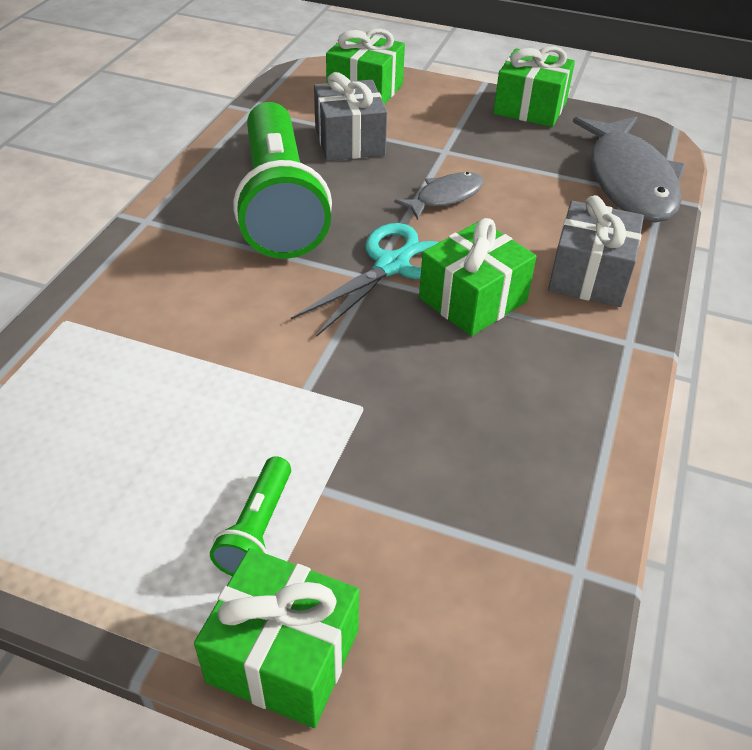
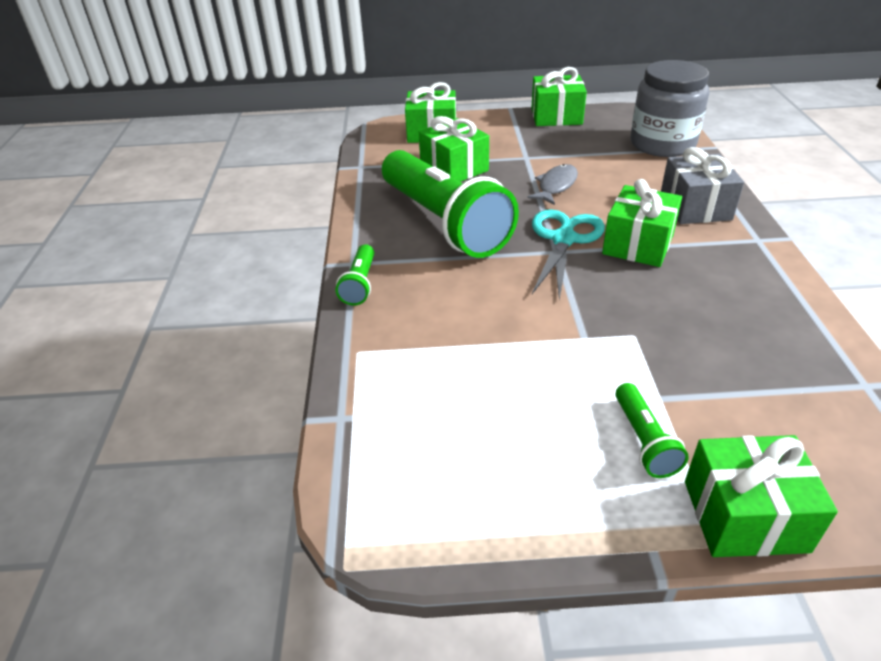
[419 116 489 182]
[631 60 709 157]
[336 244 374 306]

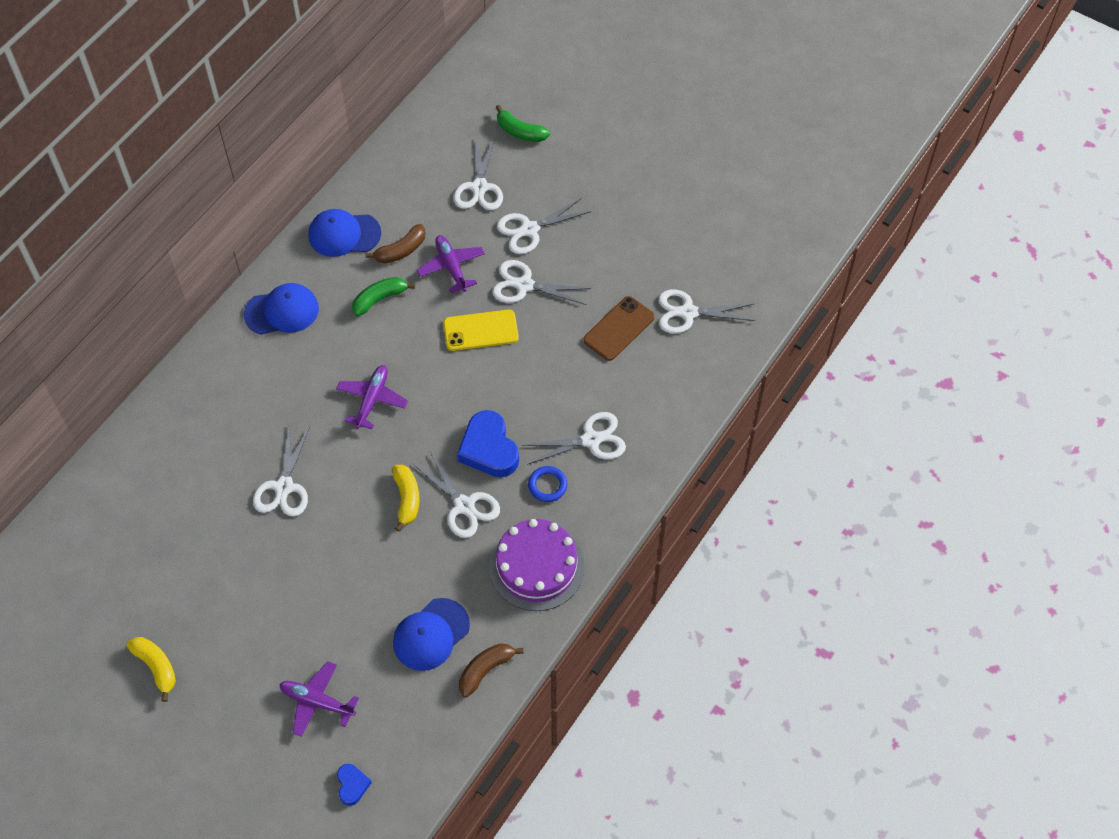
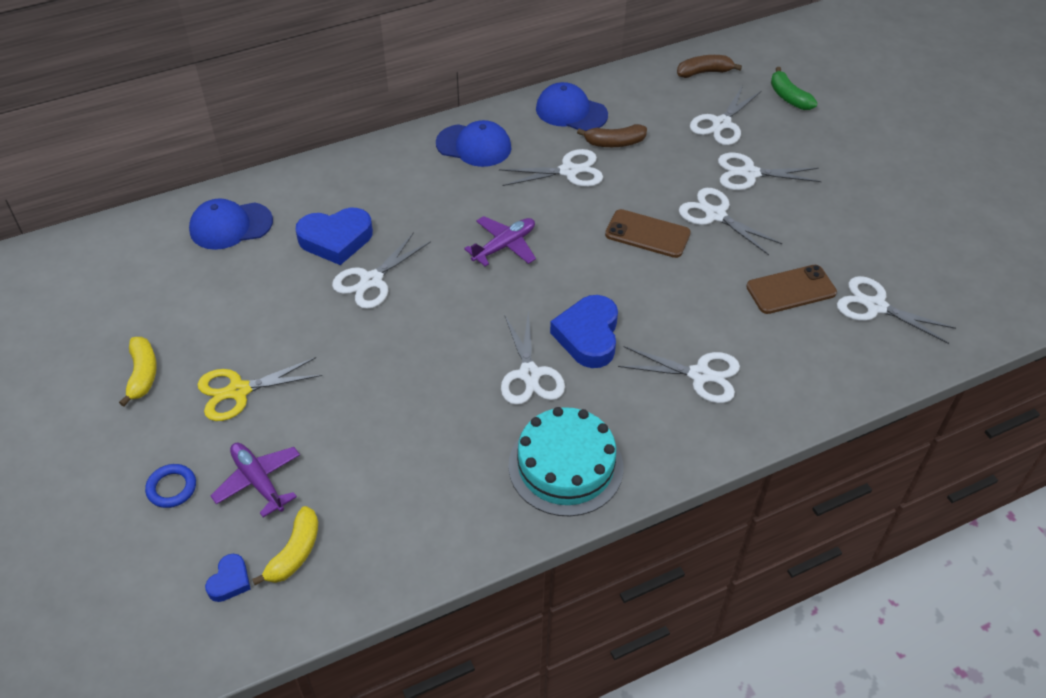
[417 235 485 293] (first image)
[499 149 603 187]
[605 209 691 258]
[252 506 318 585]
[145 464 196 508]
[508 407 623 516]
[189 199 273 250]
[677 55 742 78]
[295 208 373 265]
[197 357 322 421]

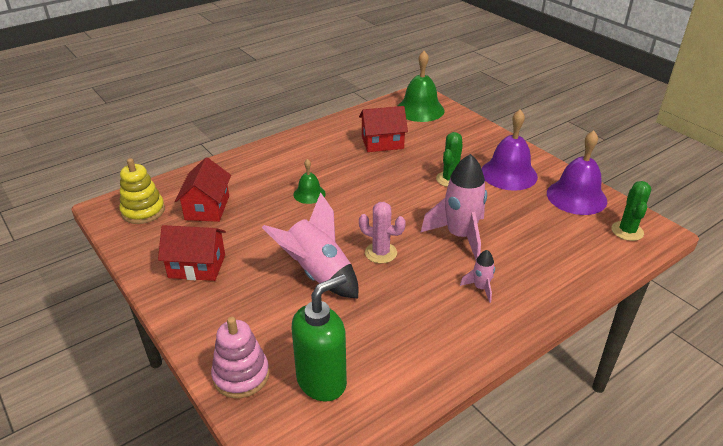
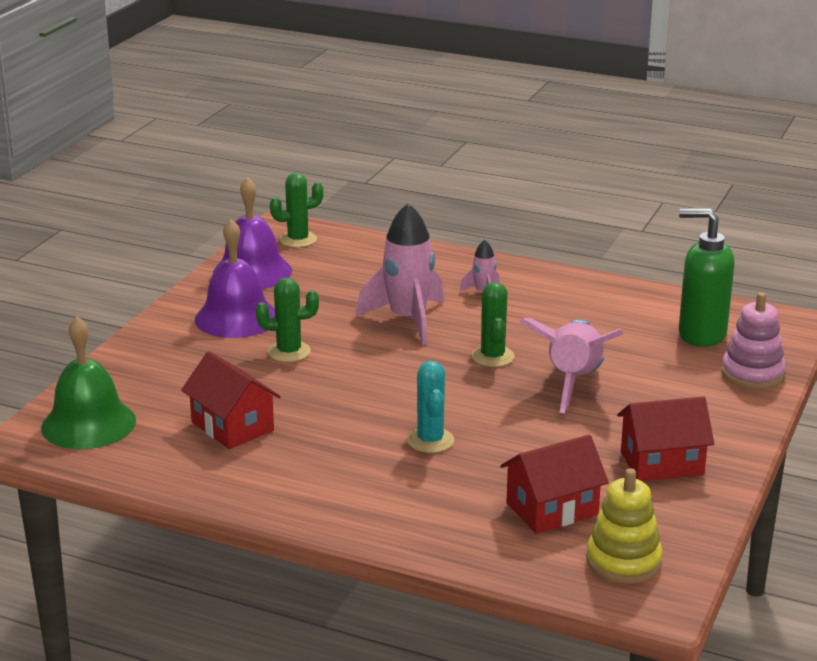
[407 361 454 453]
[471 282 515 367]
[617 396 714 481]

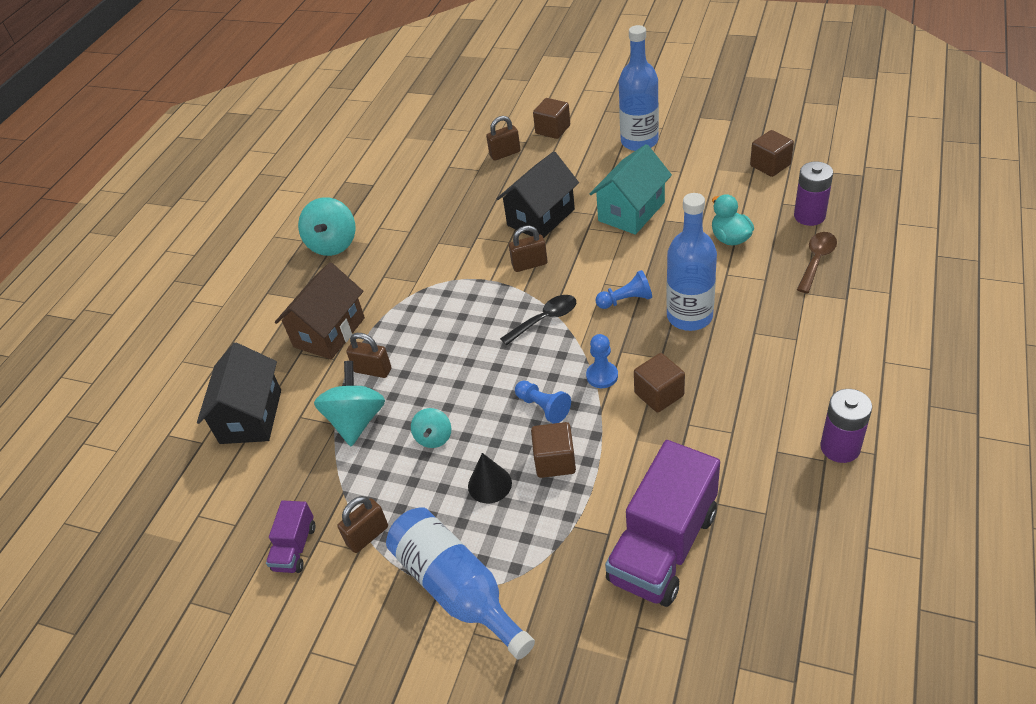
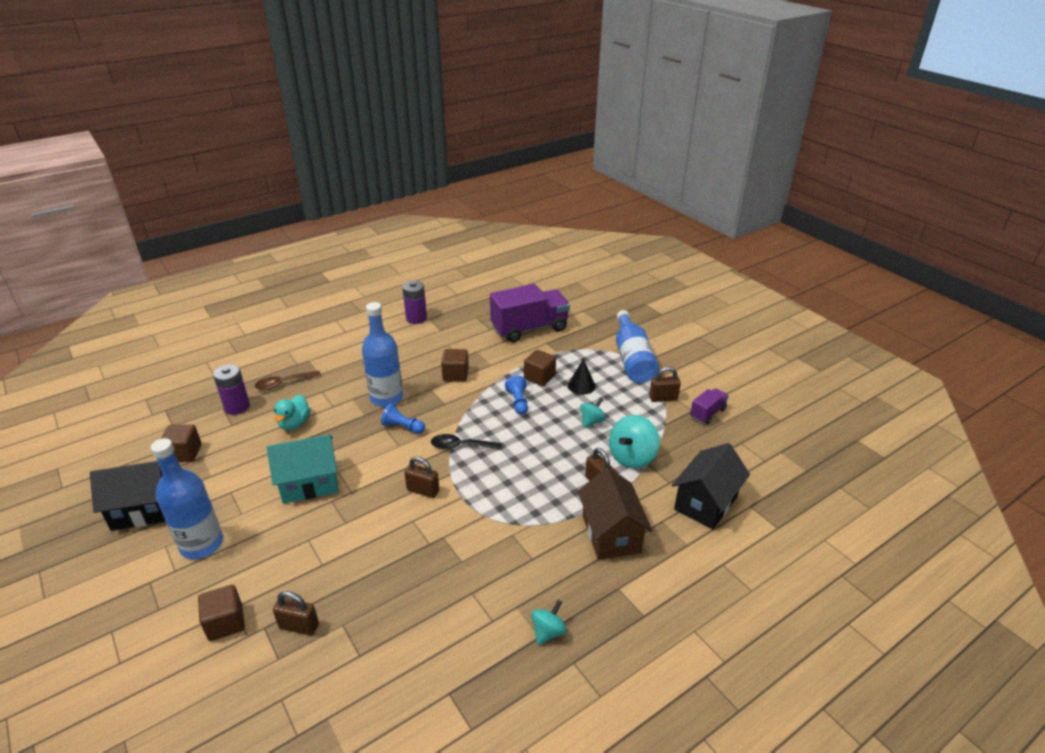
[90 461 166 531]
[532 600 567 645]
[578 468 653 560]
[586 334 618 388] (first image)

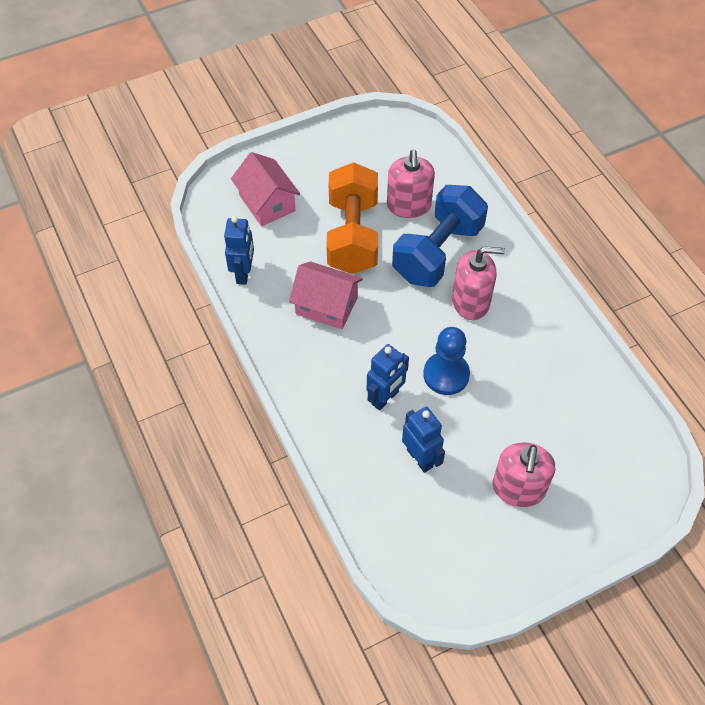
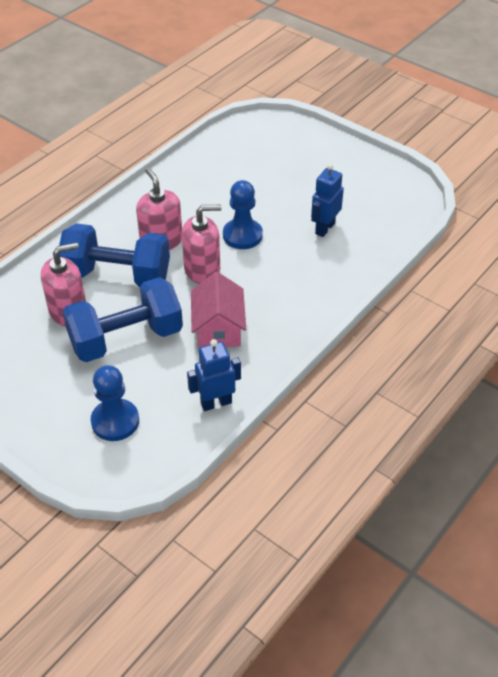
[91 365 139 441]
[63 277 183 362]
[367 344 409 410] (first image)
[182 205 222 284]

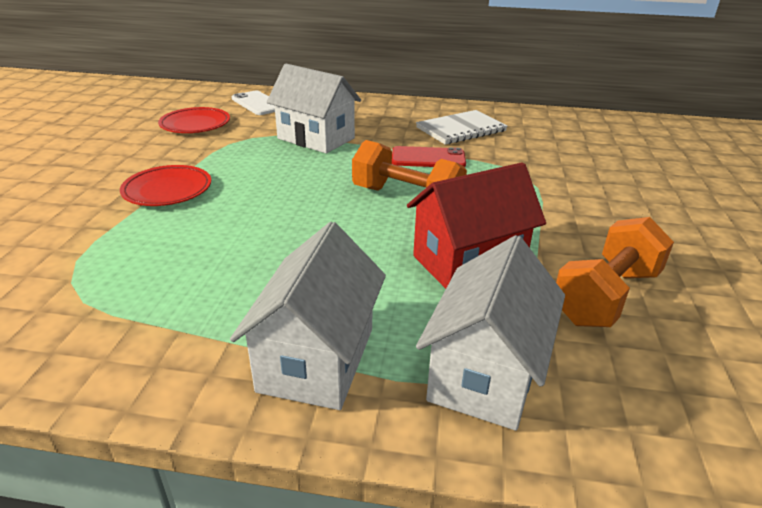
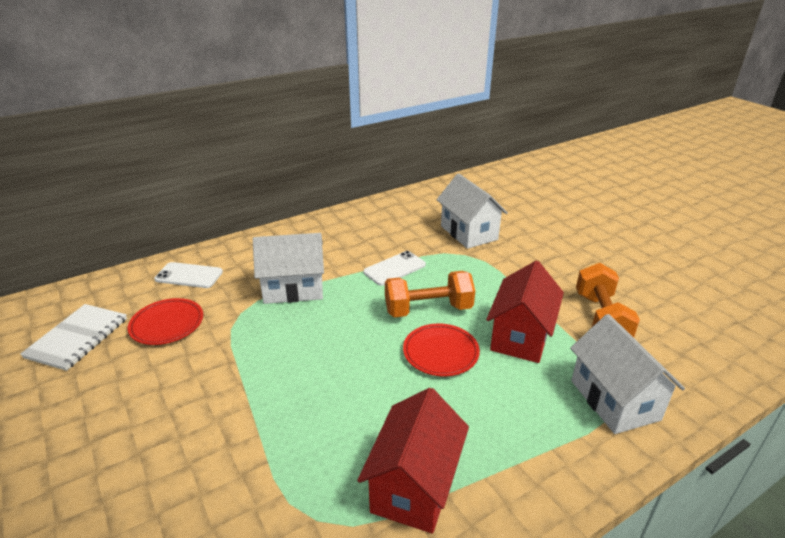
[20 304 127 371]
[363 251 426 286]
[403 323 480 376]
[437 174 508 249]
[357 388 469 534]

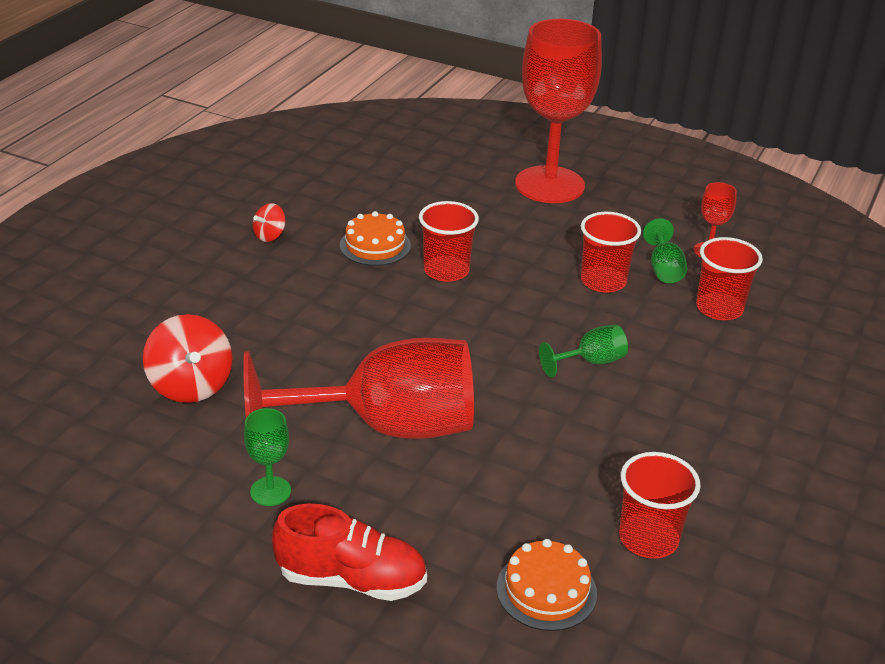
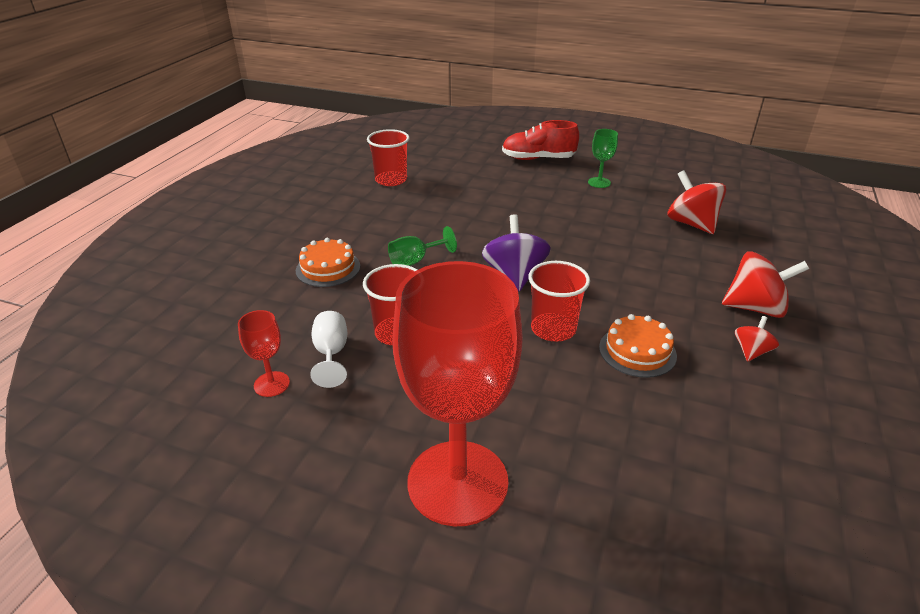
[310 311 347 388]
[696 237 763 320] (first image)
[243 338 474 439] (first image)
[296 238 360 287]
[482 214 551 292]
[722 251 809 318]

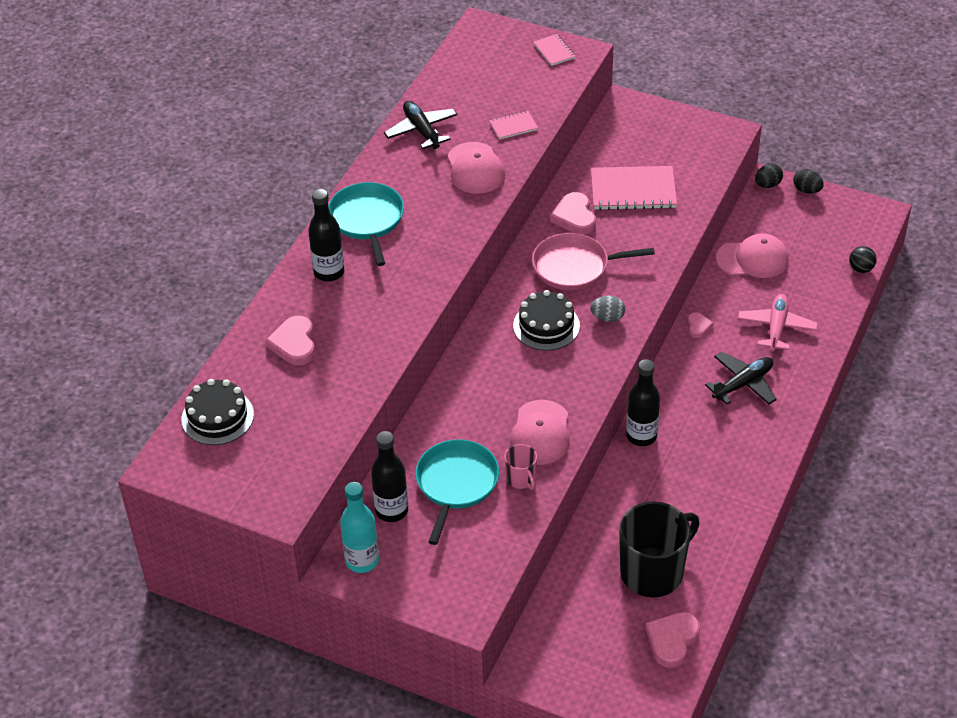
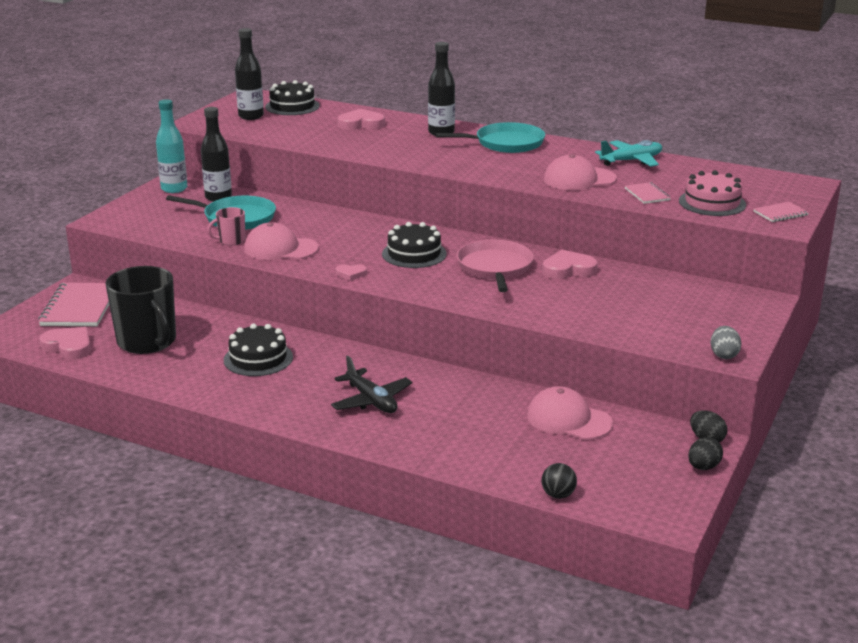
[595 140 662 167]
[38 283 109 326]
[527 386 613 440]
[738 294 818 351] (first image)
[710 326 742 359]
[336 264 367 281]
[235 28 264 120]
[679 170 746 216]
[224 324 293 376]

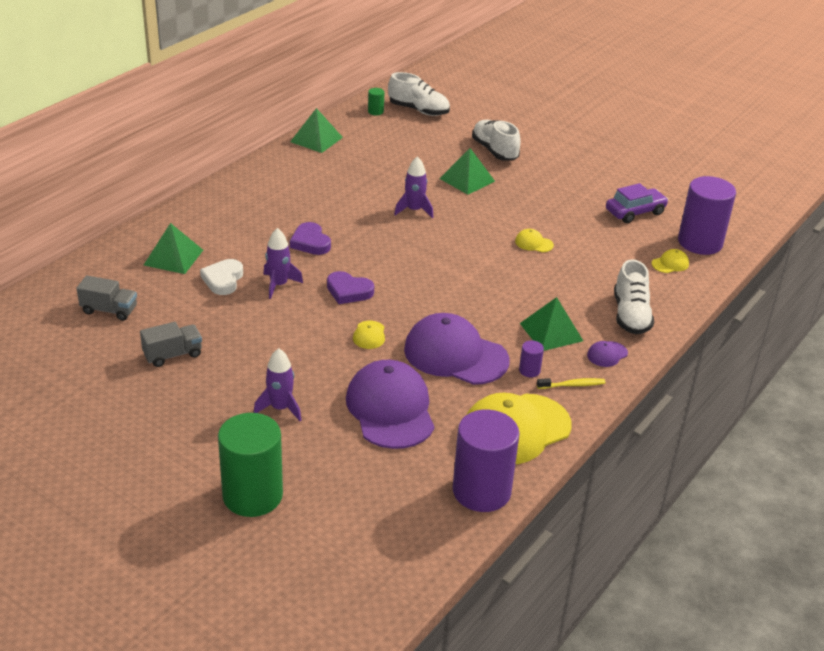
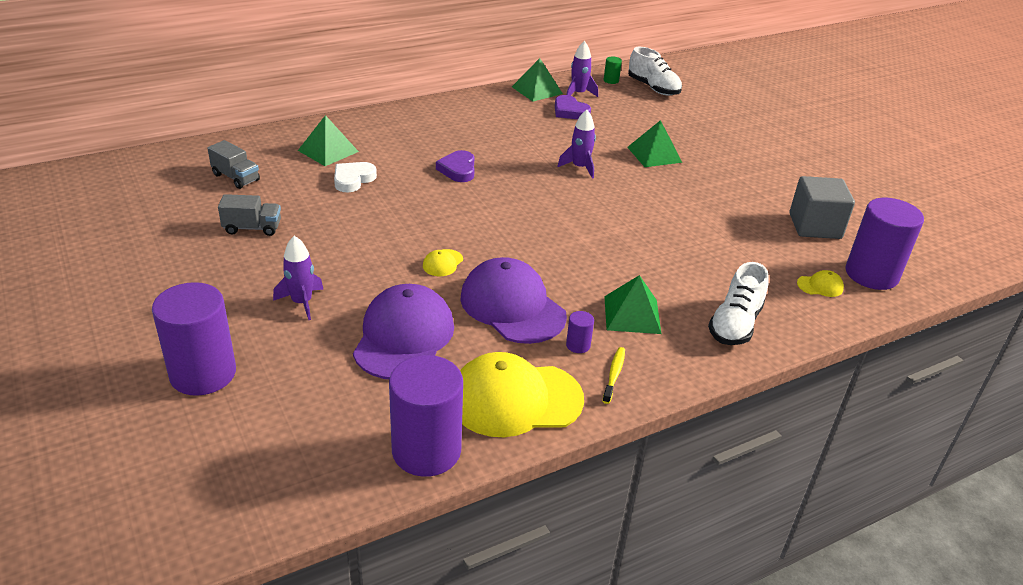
[472 120 520 161] (first image)
[790 176 855 239]
[566 41 598 97]
[515 229 554 252] (first image)
[555 95 591 120]
[587 341 628 367] (first image)
[602 347 625 404]
[152 282 236 396]

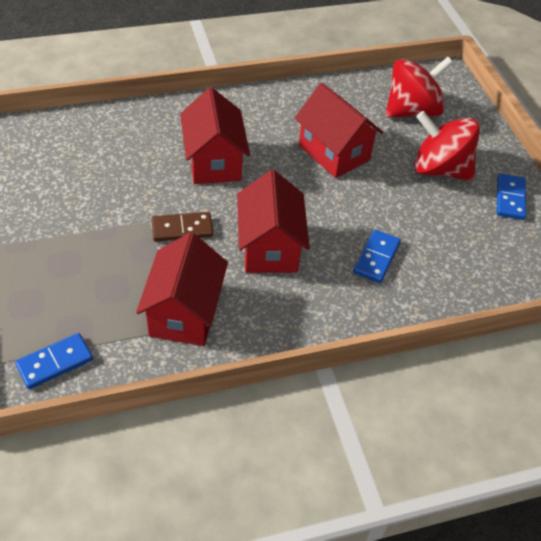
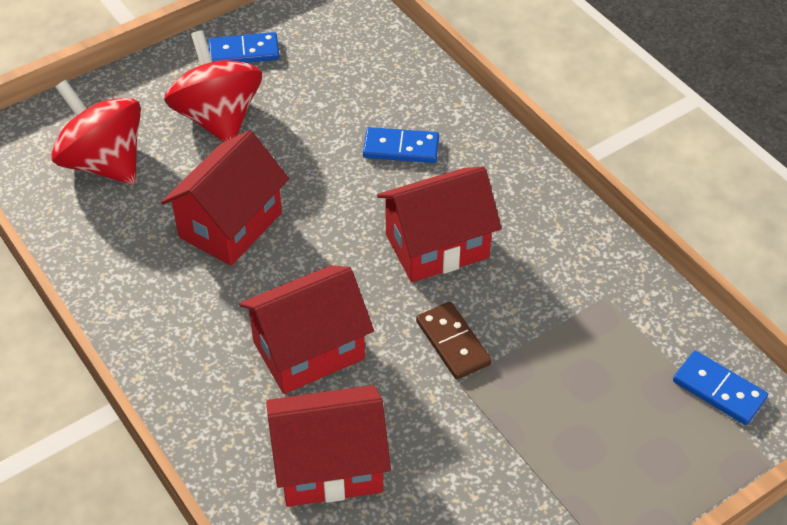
[164 30 262 142]
[266 385 391 507]

